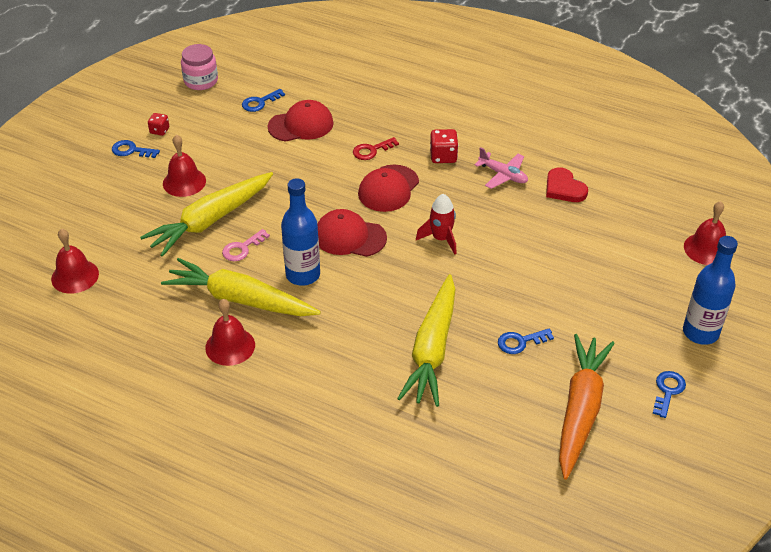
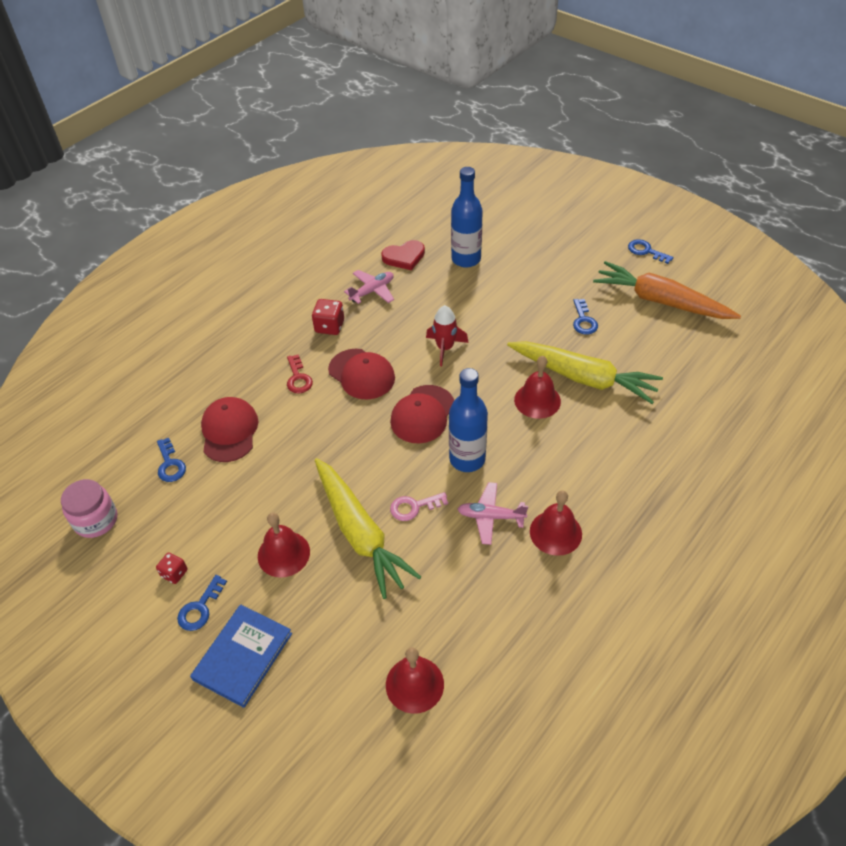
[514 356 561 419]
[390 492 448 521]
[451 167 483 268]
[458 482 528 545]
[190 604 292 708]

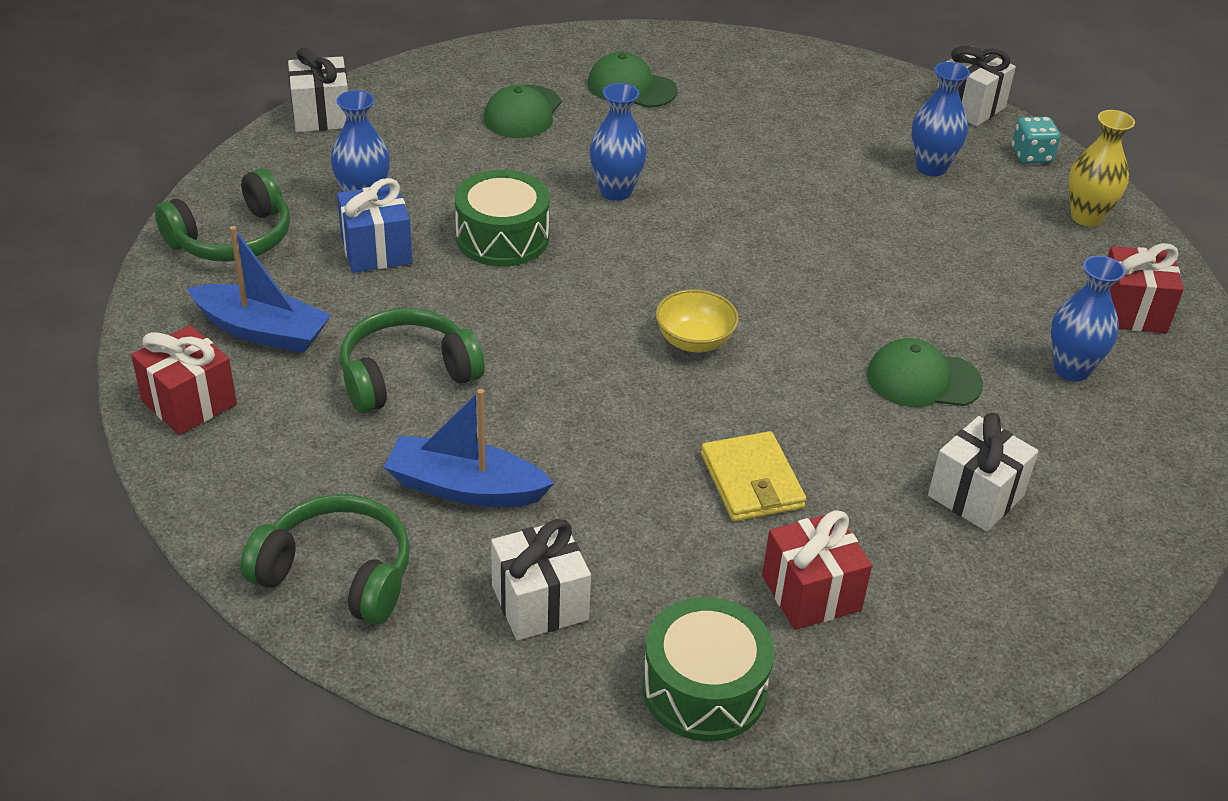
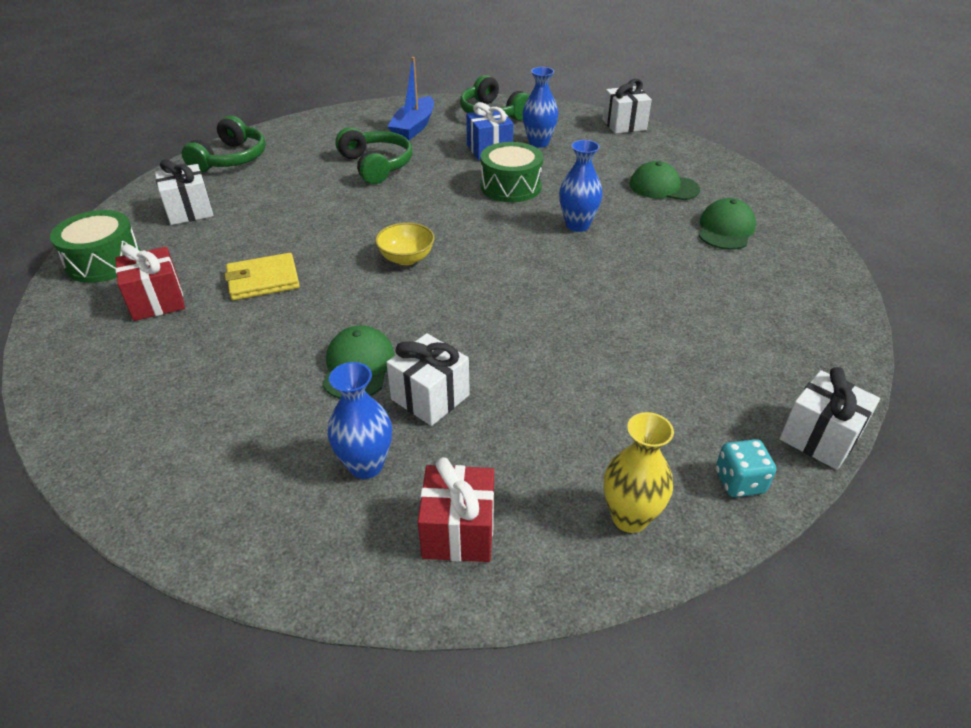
[912 62 970 176] (first image)
[131 325 237 435] (first image)
[384 389 554 507] (first image)
[386 333 470 426]

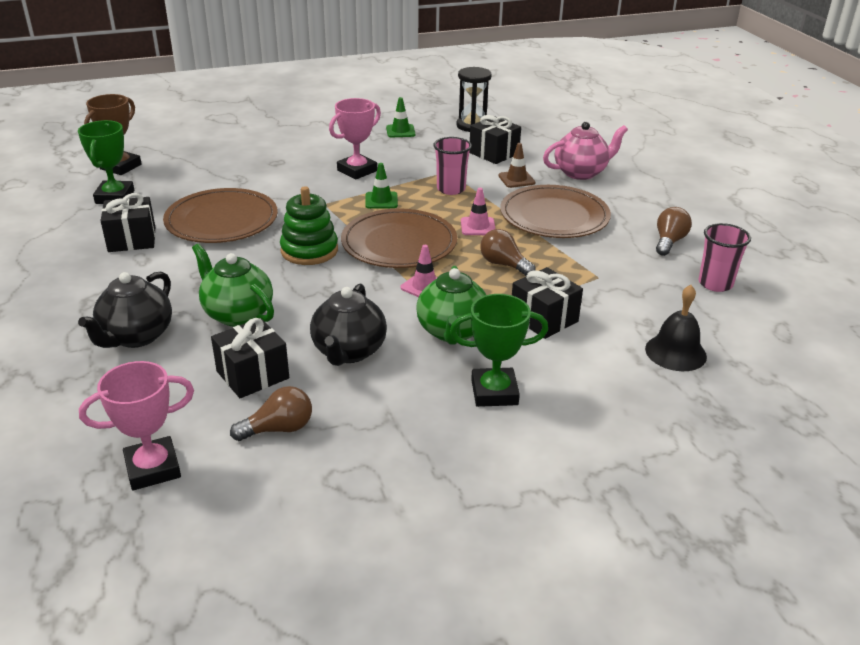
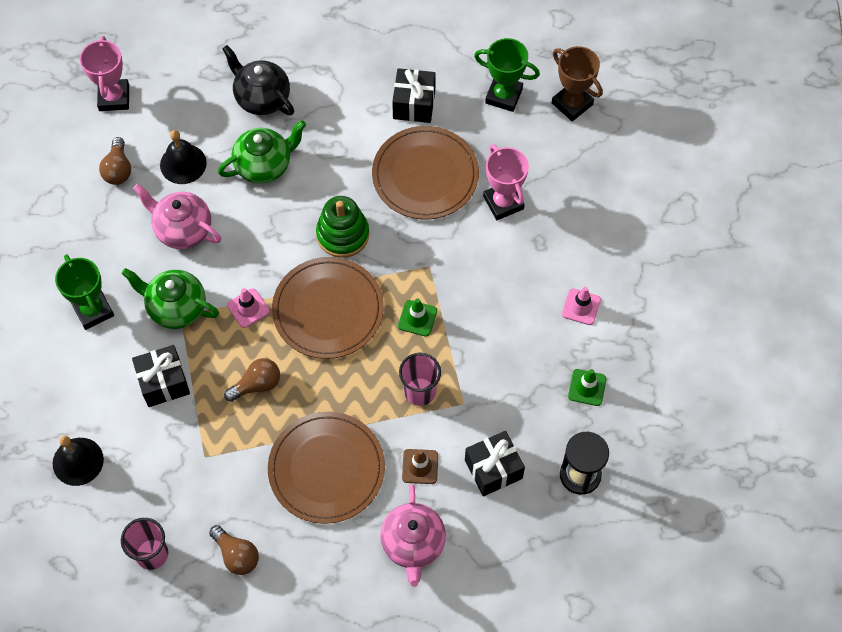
[483 144 529 220]
[562 287 601 325]
[133 184 221 249]
[55 255 114 330]
[160 130 207 184]

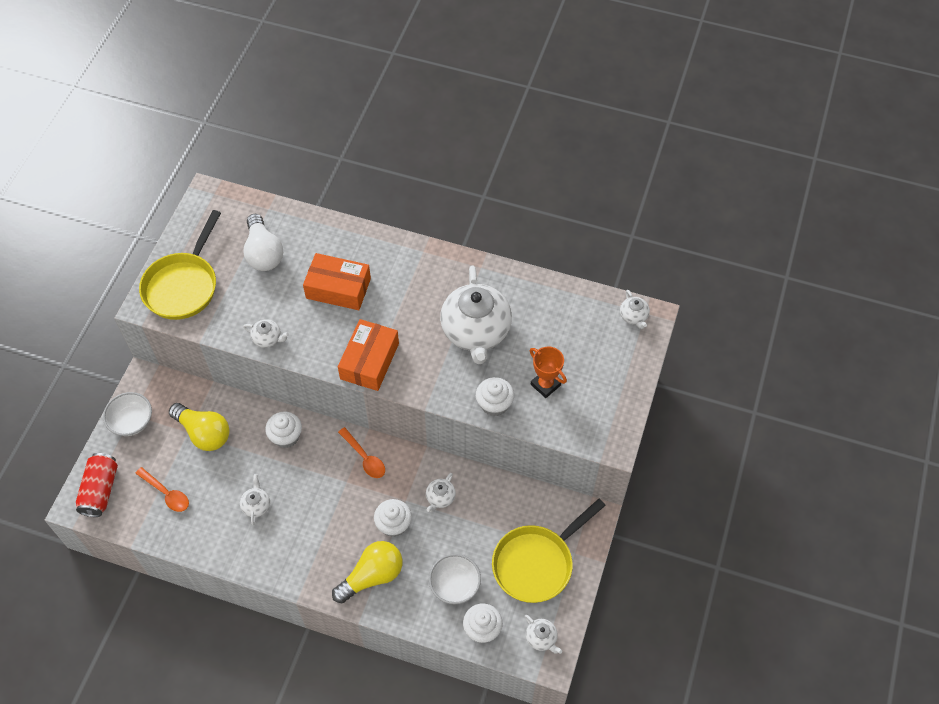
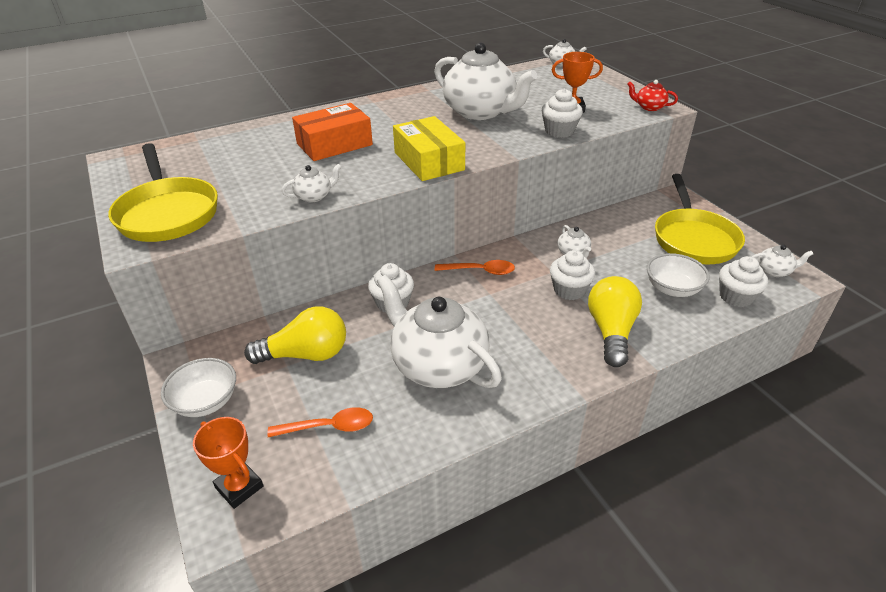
[243 214 283 271] (first image)
[393 116 465 181]
[193 417 264 509]
[377 275 502 388]
[627 80 678 111]

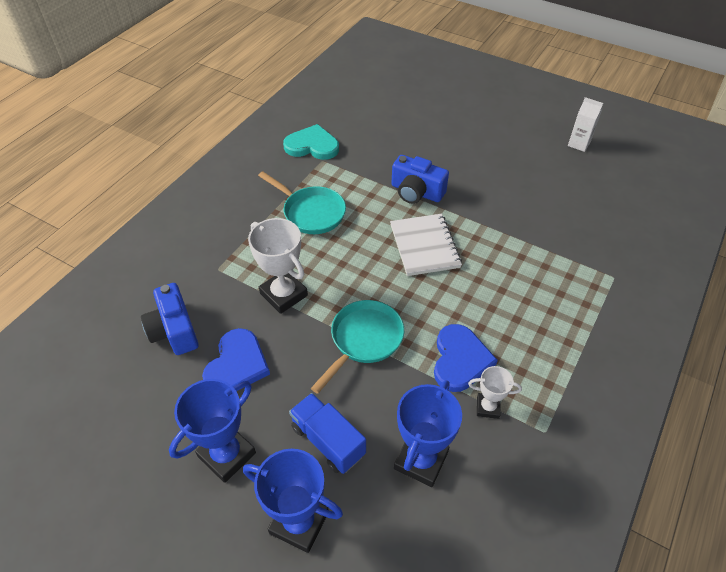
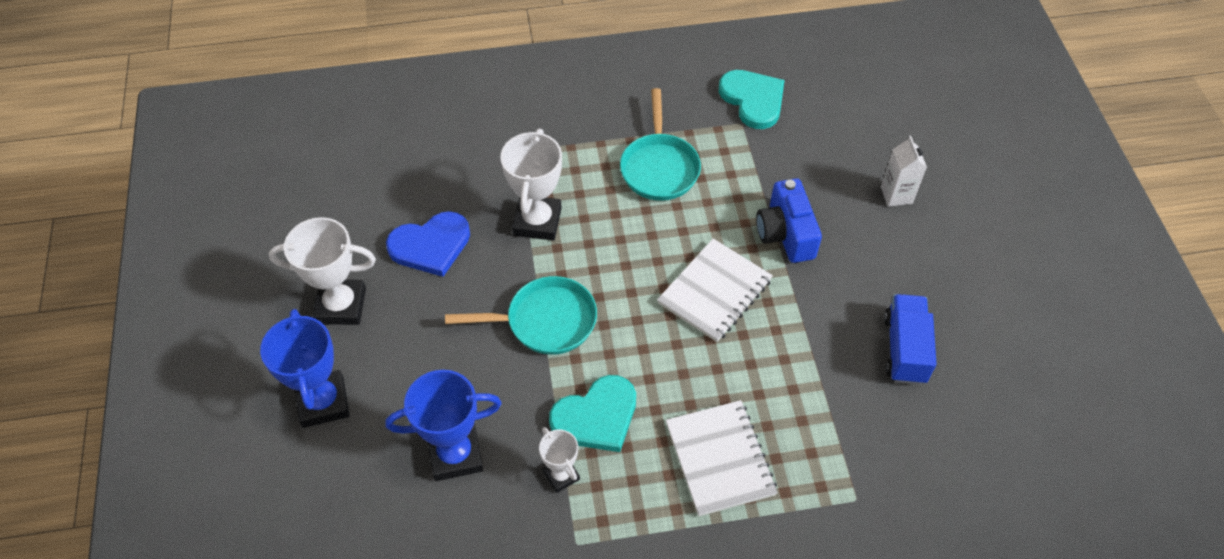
[881 135 927 207]
[141 283 199 355] (first image)
[549 375 636 452]
[269 217 376 325]
[884 294 937 385]
[666 400 778 517]

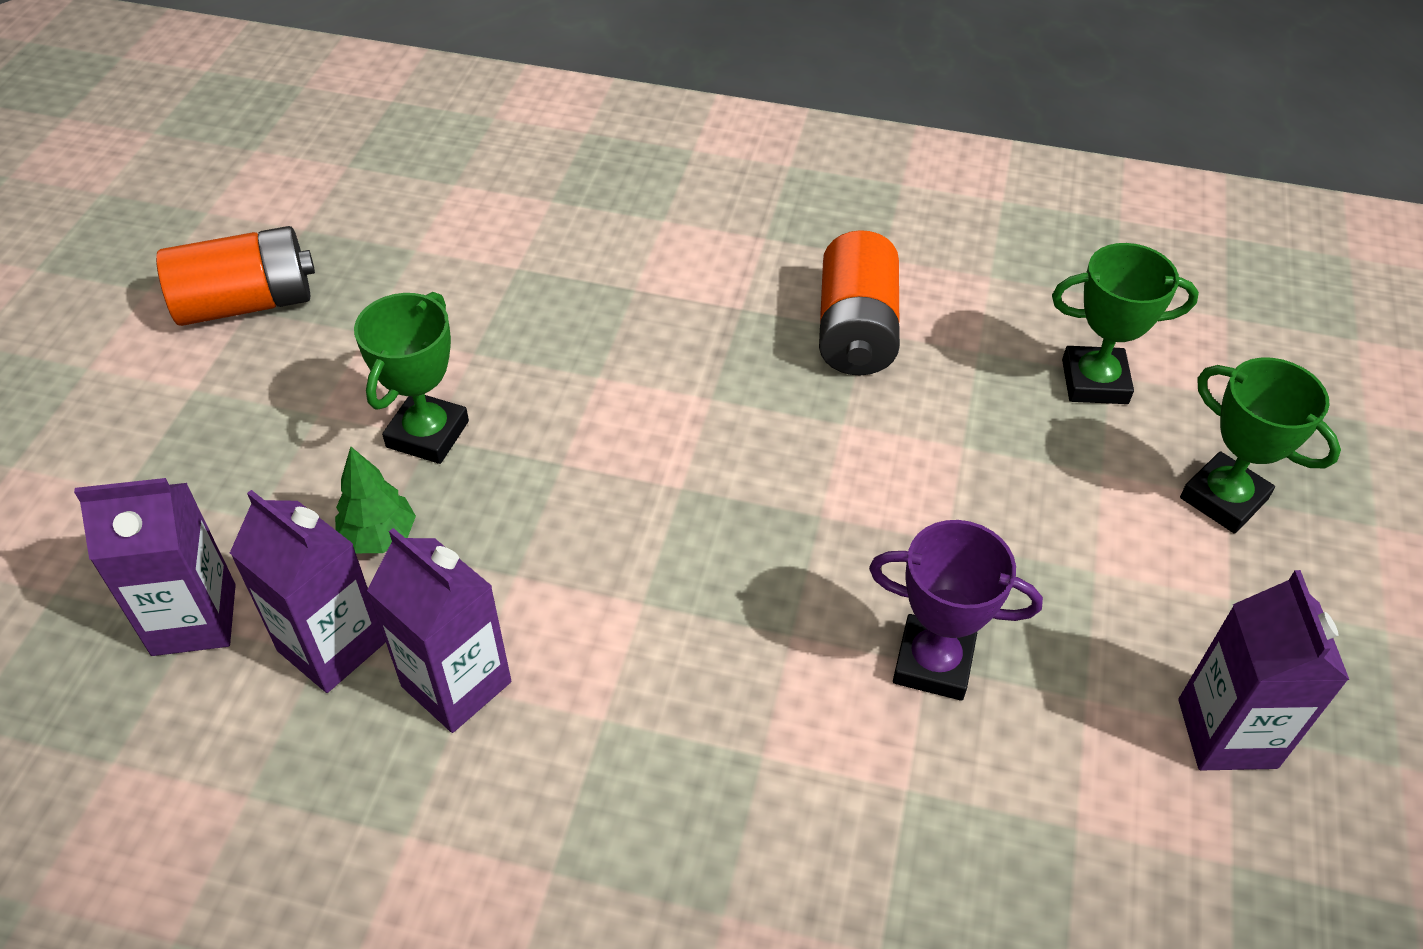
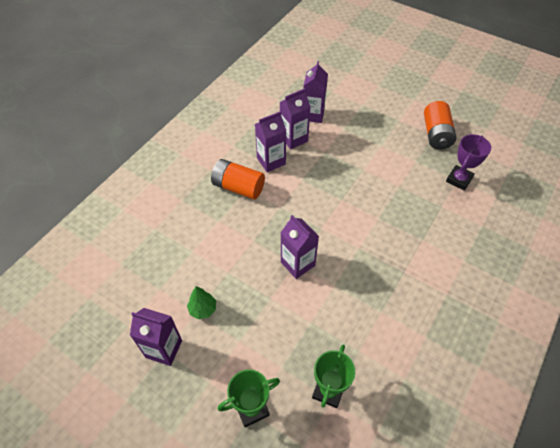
[211 159 265 200]
[354 292 469 464] (first image)
[187 286 216 319]
[446 134 491 191]
[280 215 319 279]

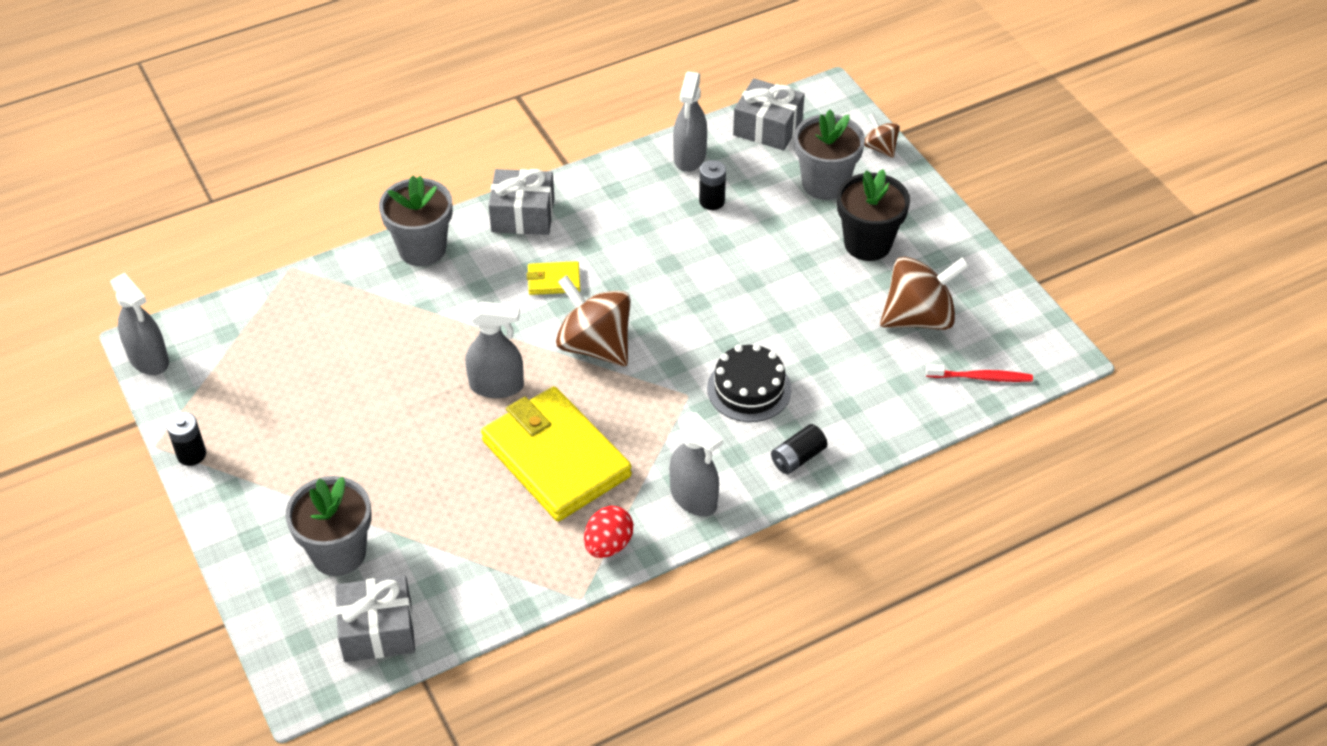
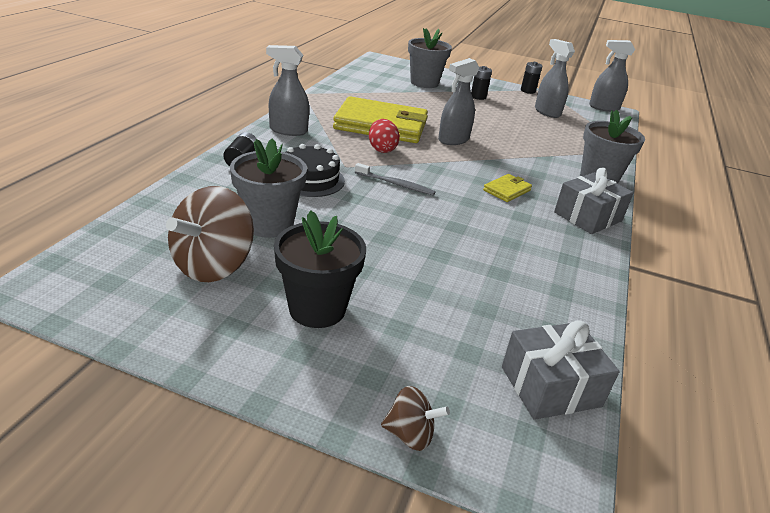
[535 39 575 118]
[230 138 307 238]
[471 66 492 100]
[556 275 631 366] (first image)
[926 364 1033 382] (first image)
[369 119 400 153]
[335 575 415 662] (first image)
[355 163 436 195]

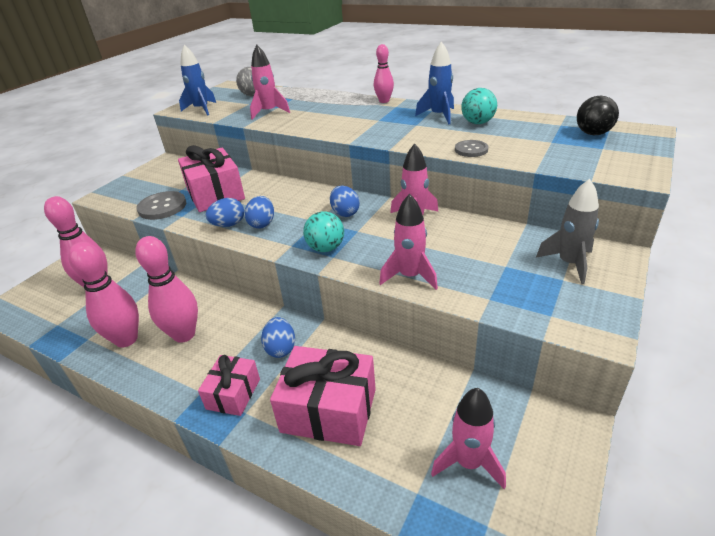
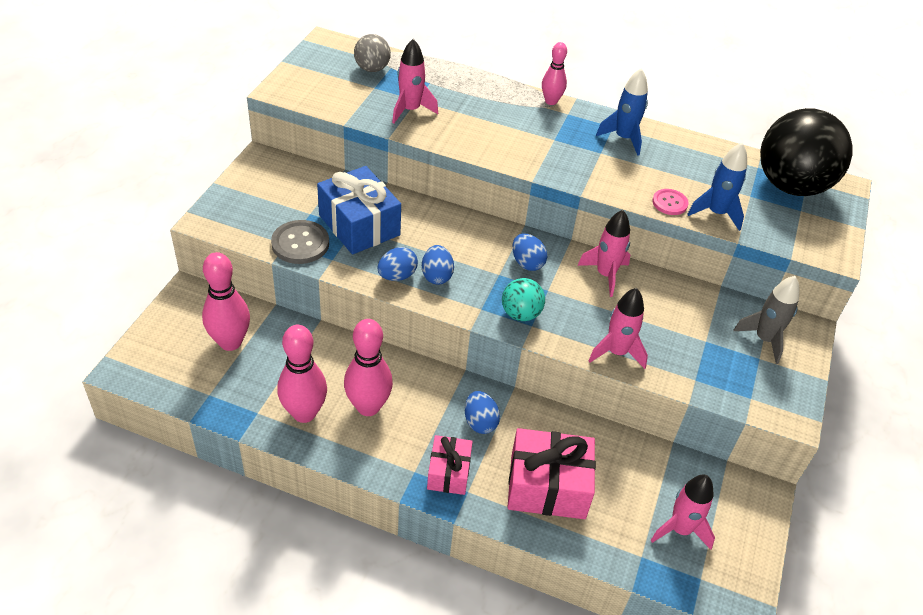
[687 143 747 231]
[461 88 497 124] (first image)
[760 108 853 196]
[652 189 689 215]
[317 166 401 255]

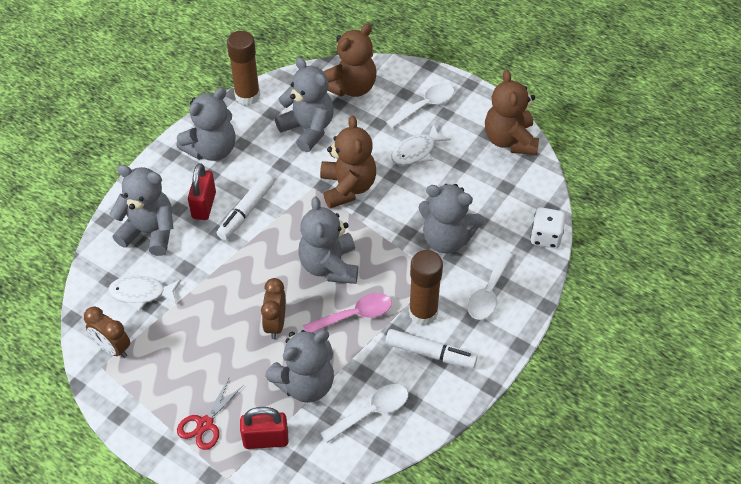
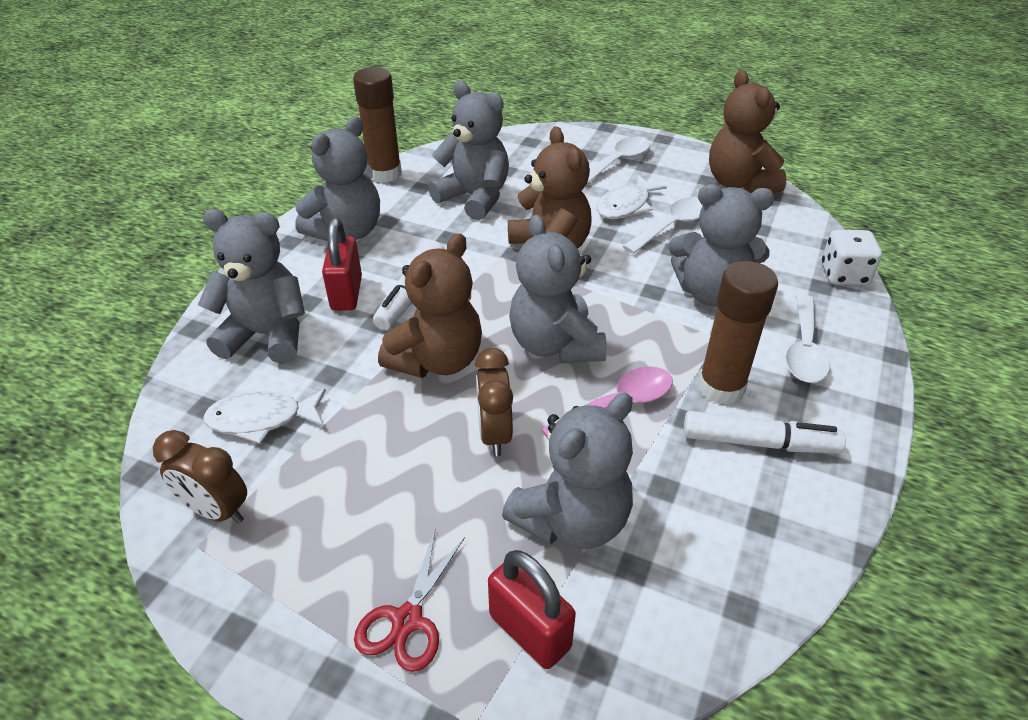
[378 233 482 378]
[622 197 703 254]
[488 550 576 669]

